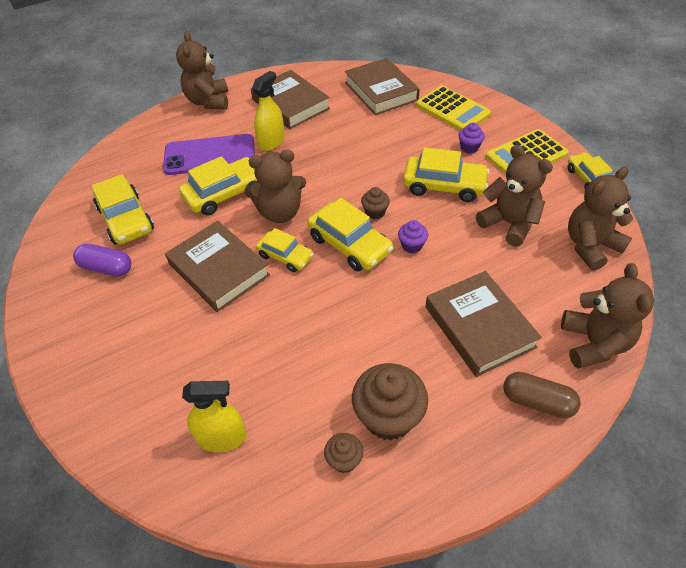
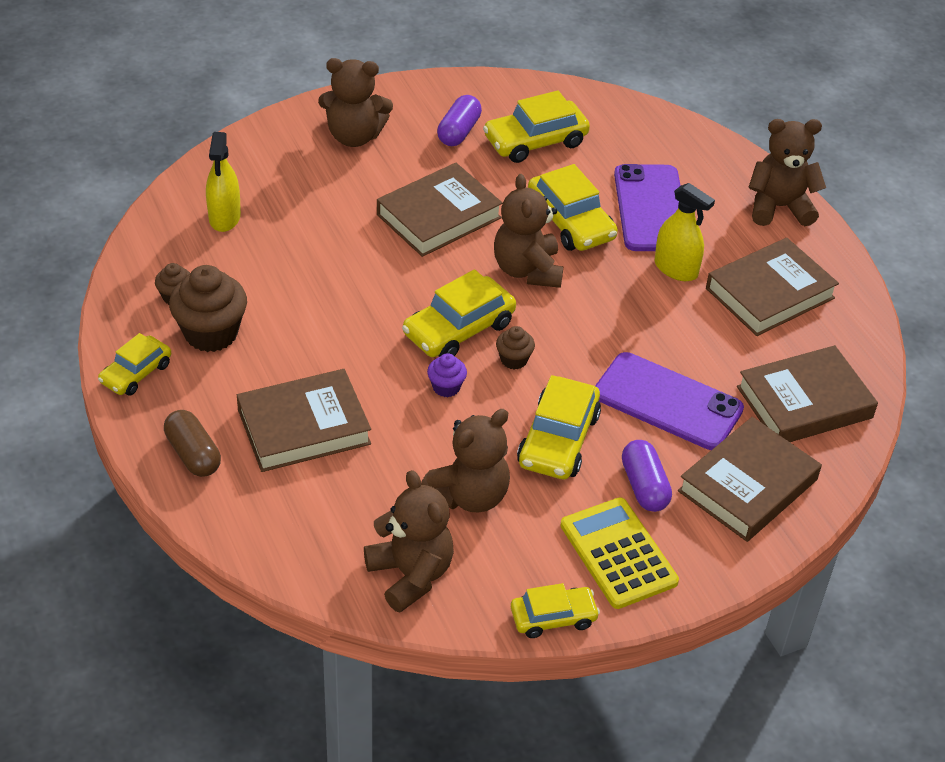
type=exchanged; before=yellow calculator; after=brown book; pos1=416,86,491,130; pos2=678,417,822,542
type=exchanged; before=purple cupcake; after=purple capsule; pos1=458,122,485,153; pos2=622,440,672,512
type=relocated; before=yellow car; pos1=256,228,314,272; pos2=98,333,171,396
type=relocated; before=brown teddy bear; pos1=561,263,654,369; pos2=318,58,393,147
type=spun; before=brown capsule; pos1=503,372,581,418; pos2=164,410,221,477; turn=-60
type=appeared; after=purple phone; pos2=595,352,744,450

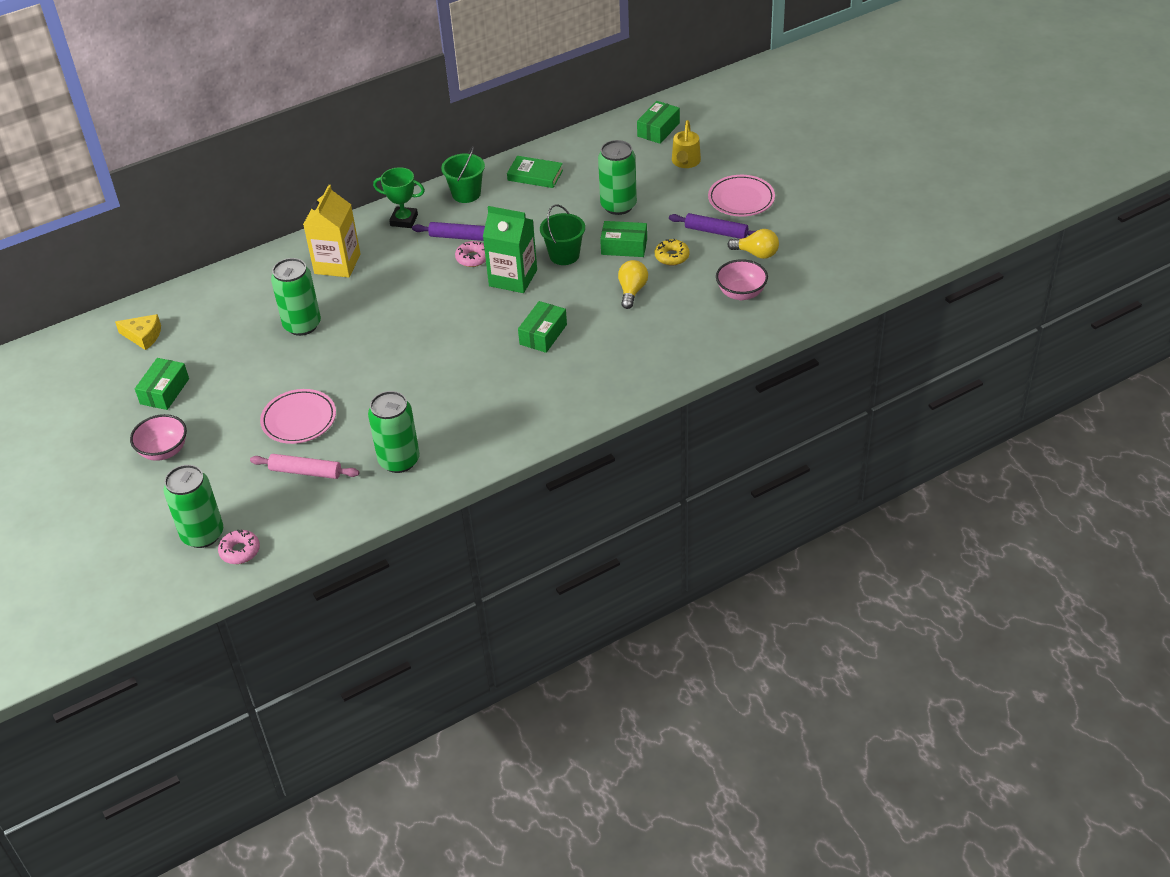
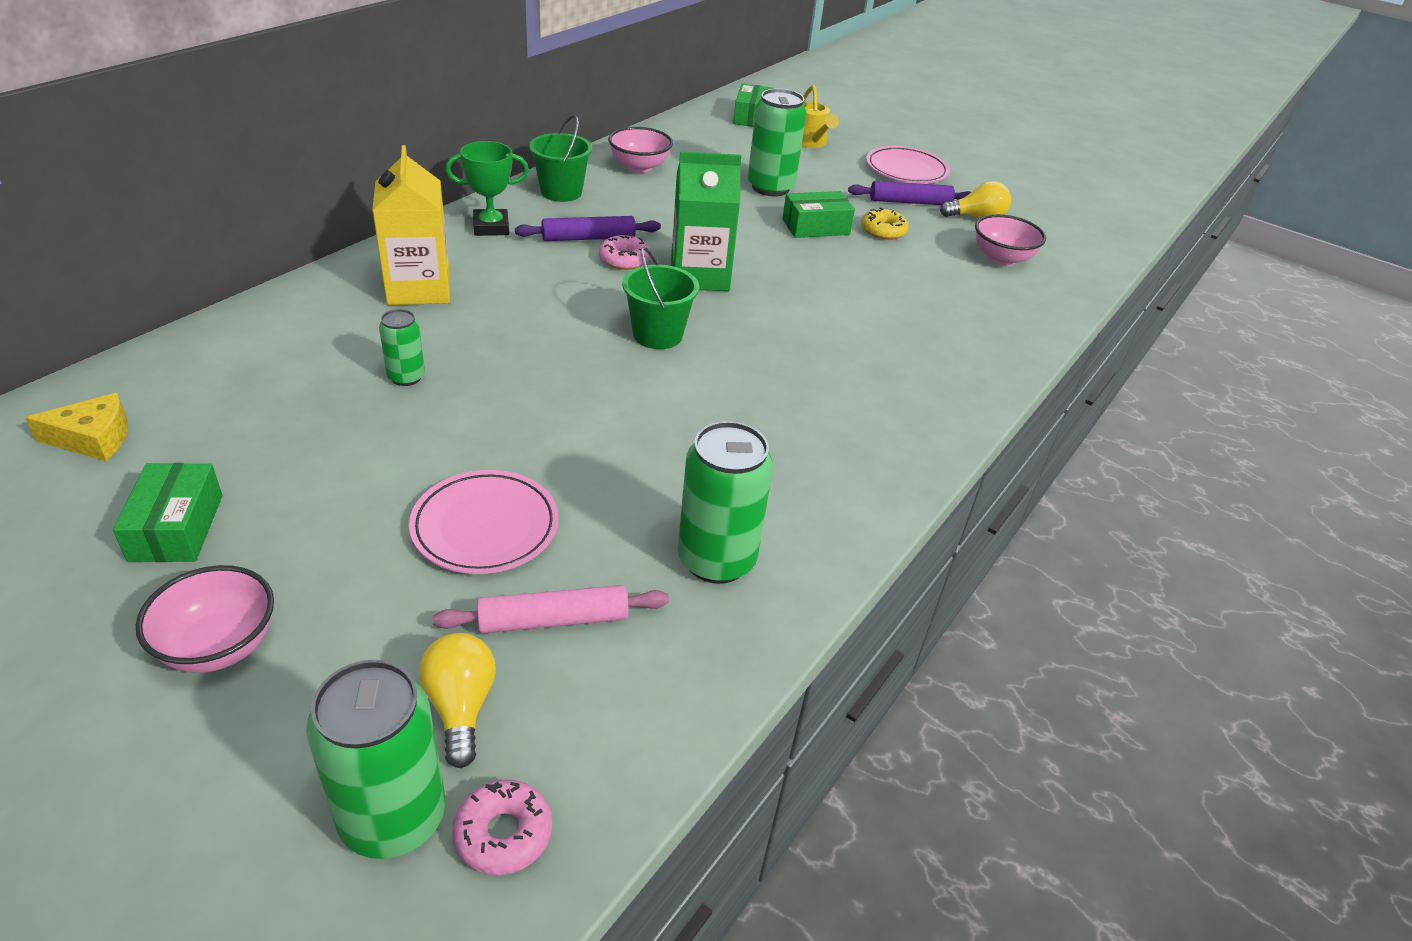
type=exchanged; before=green book; after=pink bowl; pos1=507,156,563,188; pos2=608,127,673,173
type=relocated; before=green bucket; pos1=540,204,585,265; pos2=622,247,699,349
type=size; before=green can; pos1=271,258,321,336; pos2=379,309,425,386; scale=0.55
type=relocated; before=yellow light bulb; pos1=618,260,648,309; pos2=419,633,496,768
type=missing; before=green box; pos1=518,301,567,353

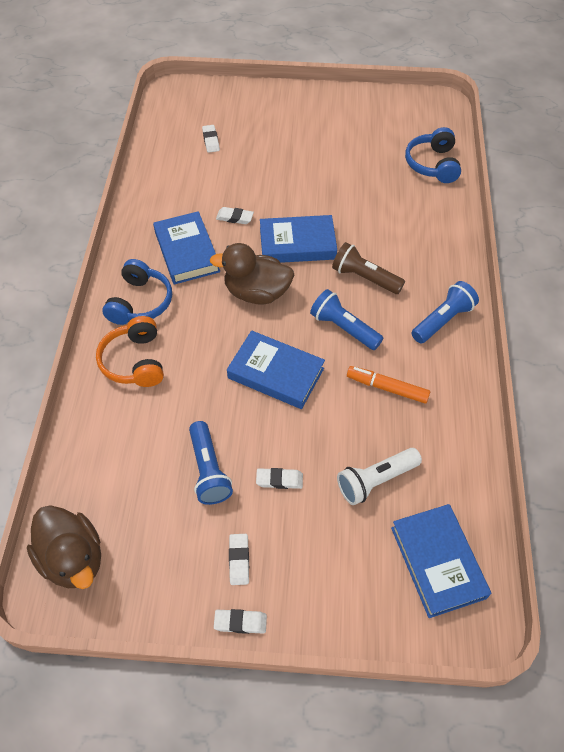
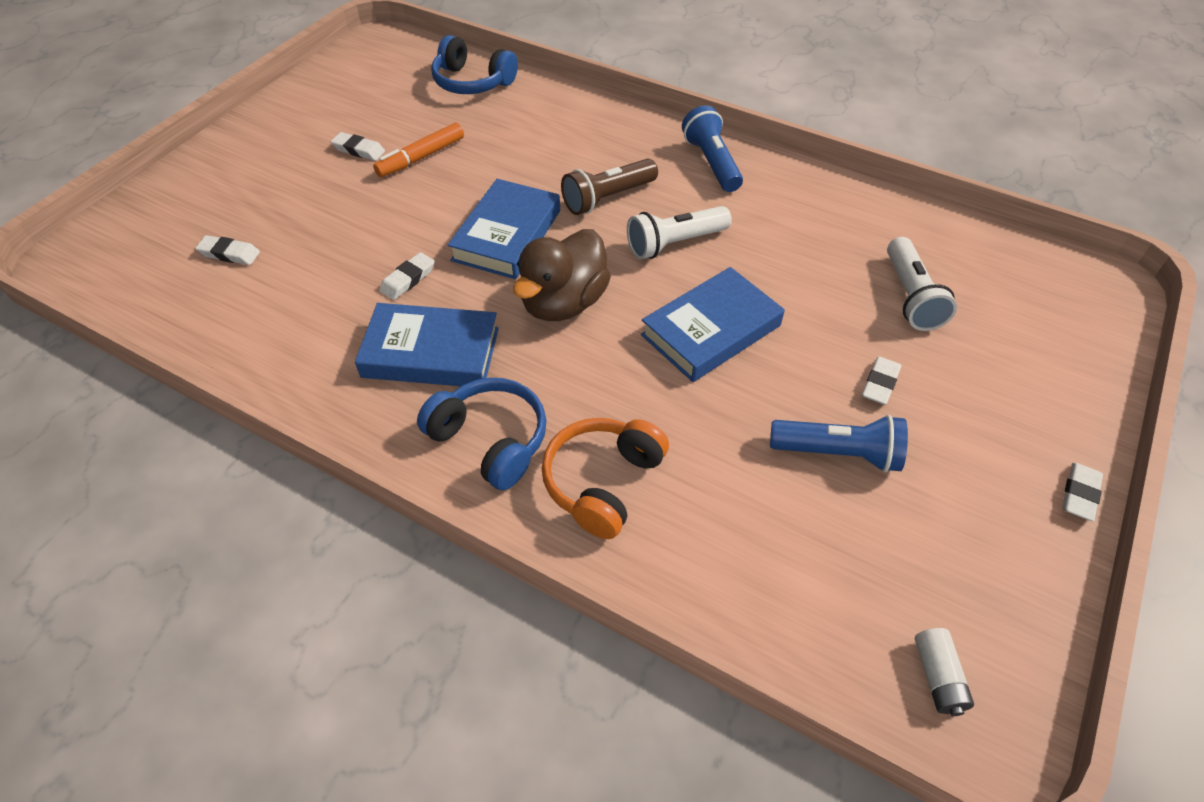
type=colour; before=blue flashlight; after=white flashlight; pos1=310,289,383,350; pos2=627,206,732,259
type=spun; before=orange headphones; pos1=96,316,164,387; pos2=541,418,669,539; turn=105
type=relocated; before=orange marker; pos1=347,366,430,404; pos2=373,123,464,177
type=missing; before=blue book; pos1=391,504,491,618
type=exchanged; before=brown duck; after=white battery; pos1=27,505,101,589; pos2=915,628,974,716
type=relocated; before=white eraser; pos1=229,534,249,585; pos2=331,132,385,161

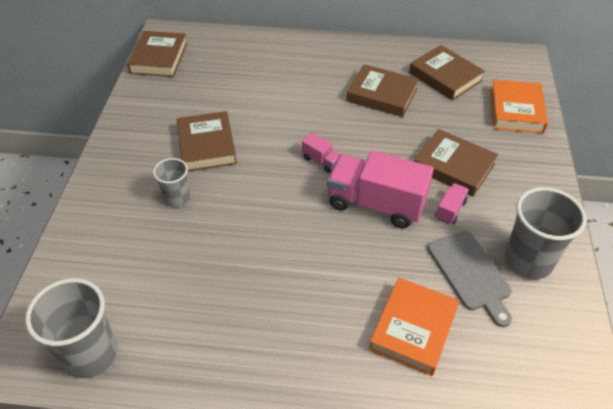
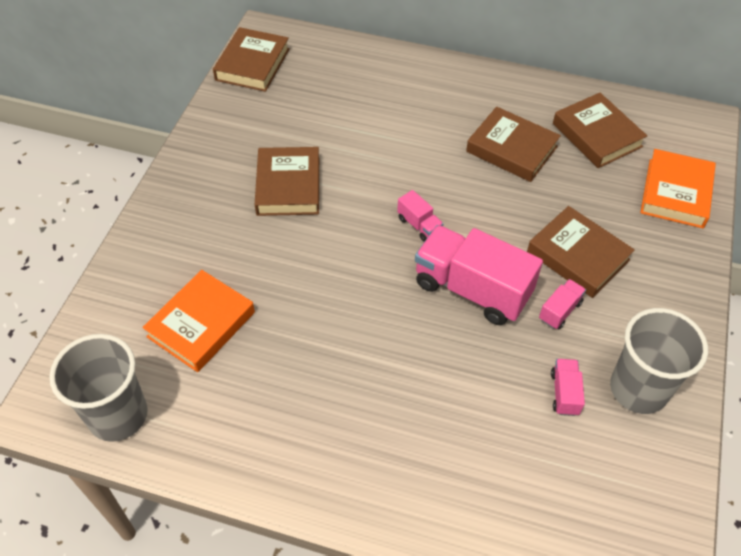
type=missing; before=grey cup; pos1=153,158,190,207
type=exchanged; before=grey cutting board; after=pink truck; pos1=427,231,512,327; pos2=551,359,585,416
type=relocated; before=orange book; pos1=369,277,459,376; pos2=142,270,255,372

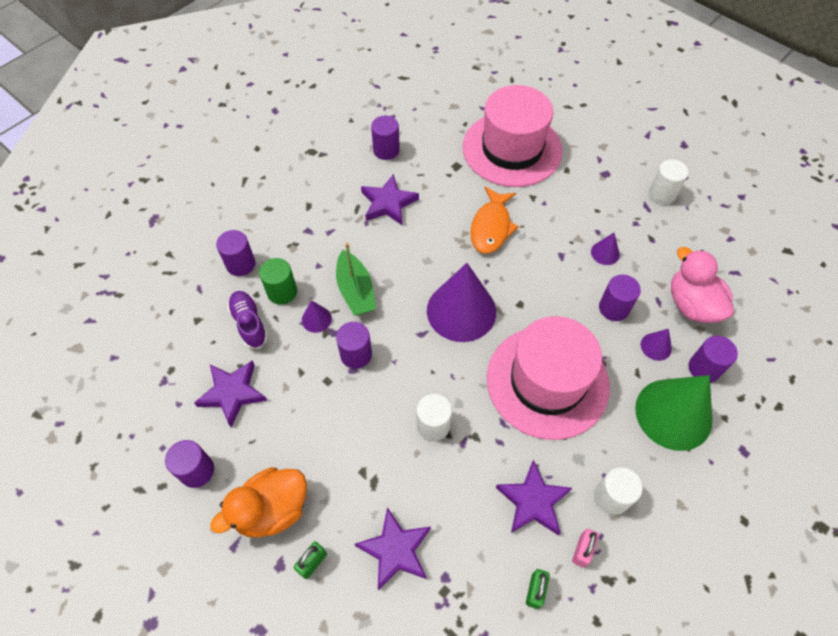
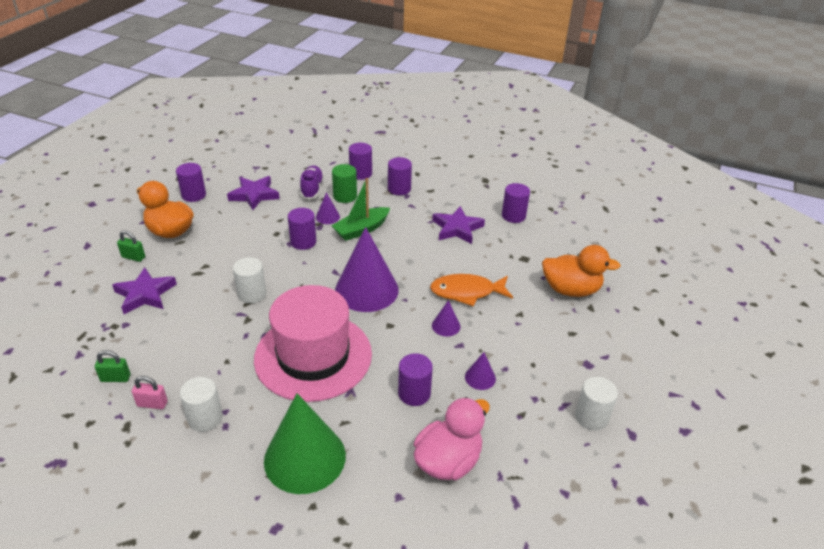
type=exchanged; before=pink hat; after=orange duck; pos1=463,85,563,187; pos2=542,245,621,297
type=spun; before=purple shoe; pos1=227,291,268,349; pos2=300,165,324,200; turn=-45
type=relocated; before=purple cone; pos1=641,329,672,361; pos2=432,300,460,337
type=relocated; before=purple cylinder; pos1=689,336,738,383; pos2=388,157,412,195
type=missing; before=purple star; pos1=496,460,572,535

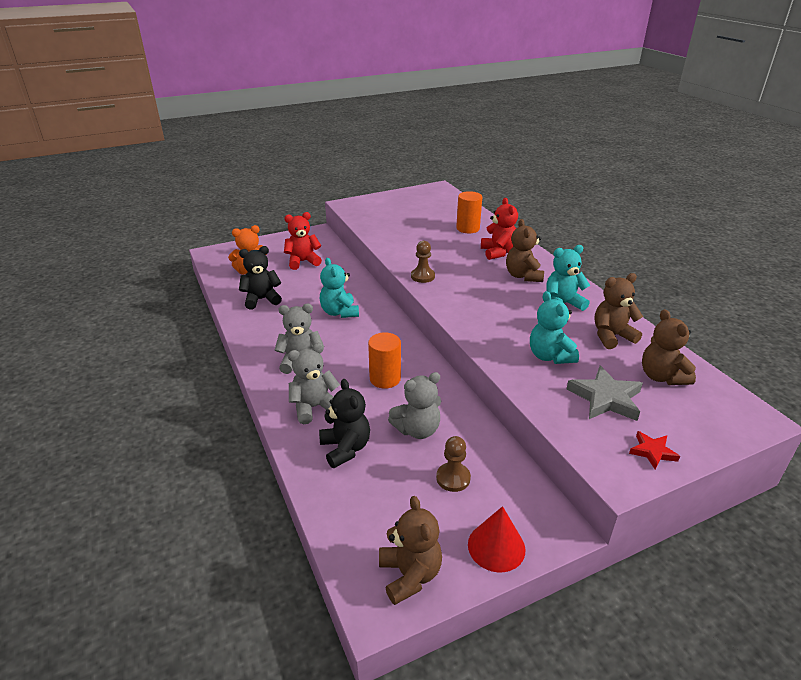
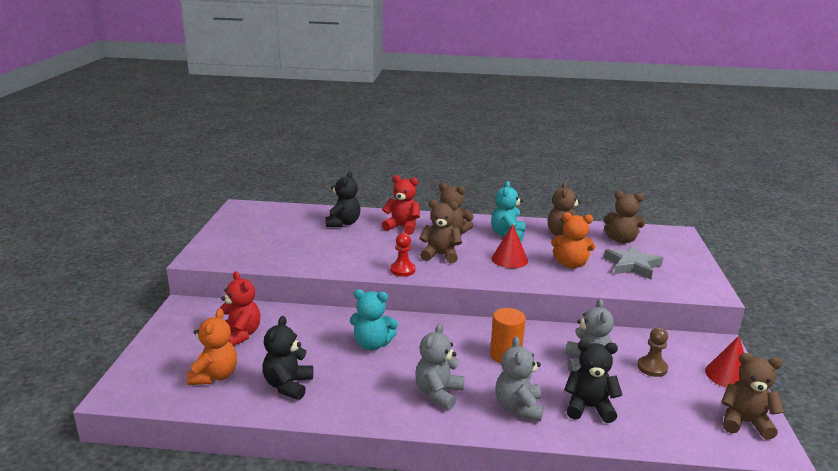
type=exchanged; before=orange cylinder; after=black teddy bear; pos1=456,191,482,233; pos2=326,171,361,227
type=spun; before=red teddy bear; pos1=284,212,322,270; pos2=220,271,260,346; turn=135
type=colour; before=brown pawn; after=red pawn; pos1=411,241,435,283; pos2=390,233,415,277
type=colour; before=turquoise teddy bear; after=orange teddy bear; pos1=530,291,579,364; pos2=551,212,595,268
type=missing; before=red star; pos1=629,431,680,470
type=appeared; after=brown teddy bear; pos2=419,200,462,263
type=appeared; after=red cone; pos2=491,224,528,268

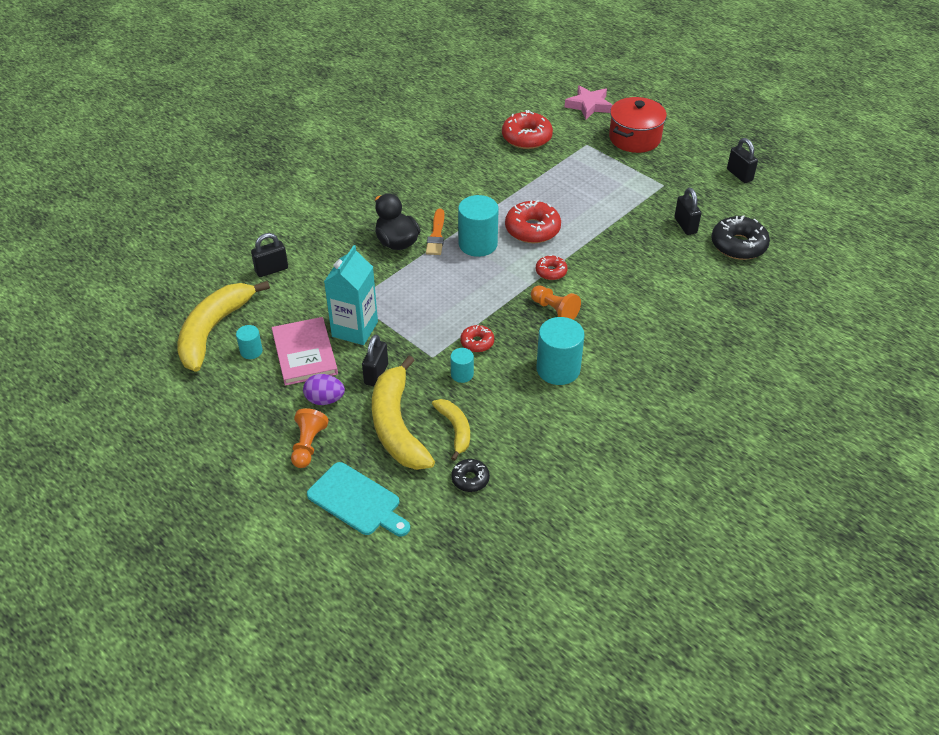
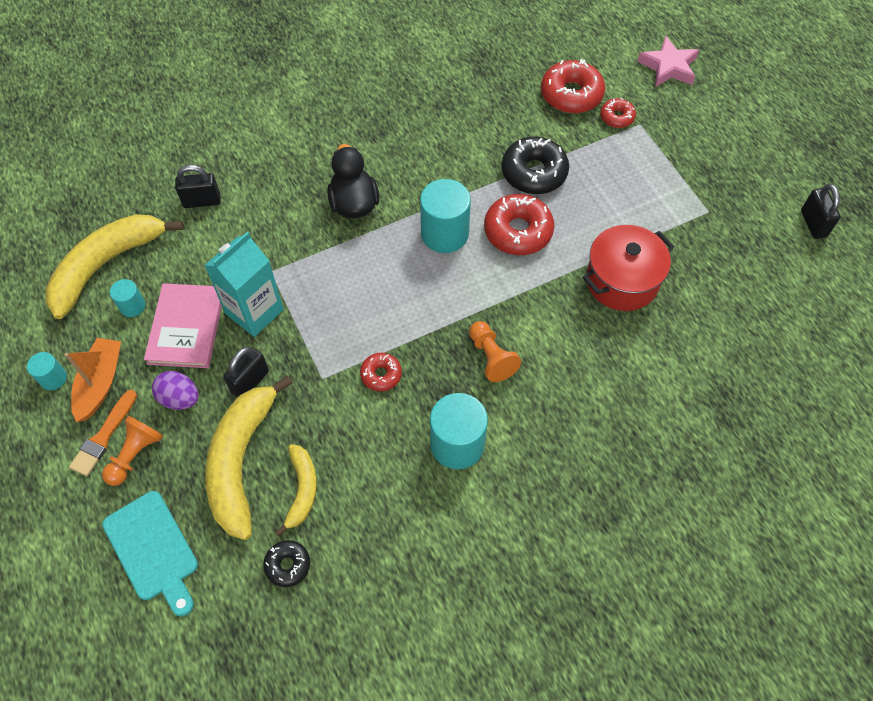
type=relocated; before=red pot; pos1=609,97,667,153; pos2=583,225,674,311
type=missing; before=black padlock; pos1=674,188,701,235
type=relocated; before=orange brush; pos1=426,209,444,255; pos2=69,390,137,476
type=relocated; before=black donut; pos1=711,215,770,260; pos2=502,137,569,194
type=relocated; before=red donut; pos1=536,255,568,280; pos2=600,98,636,128
type=relocated; before=turquoise cylinder; pos1=450,348,474,383; pos2=27,352,67,390
type=appeared; after=orange boat; pos2=64,338,121,422

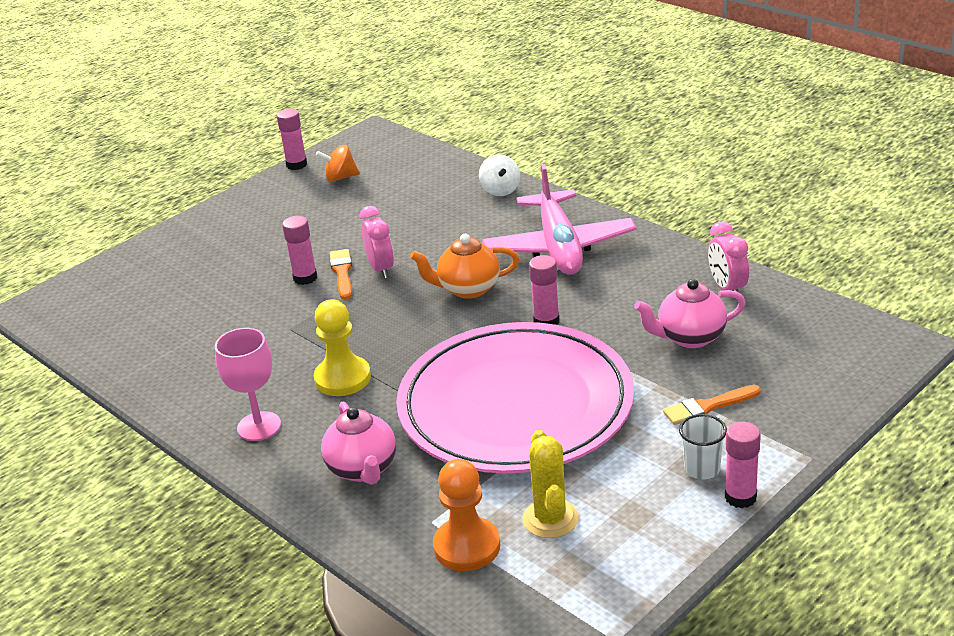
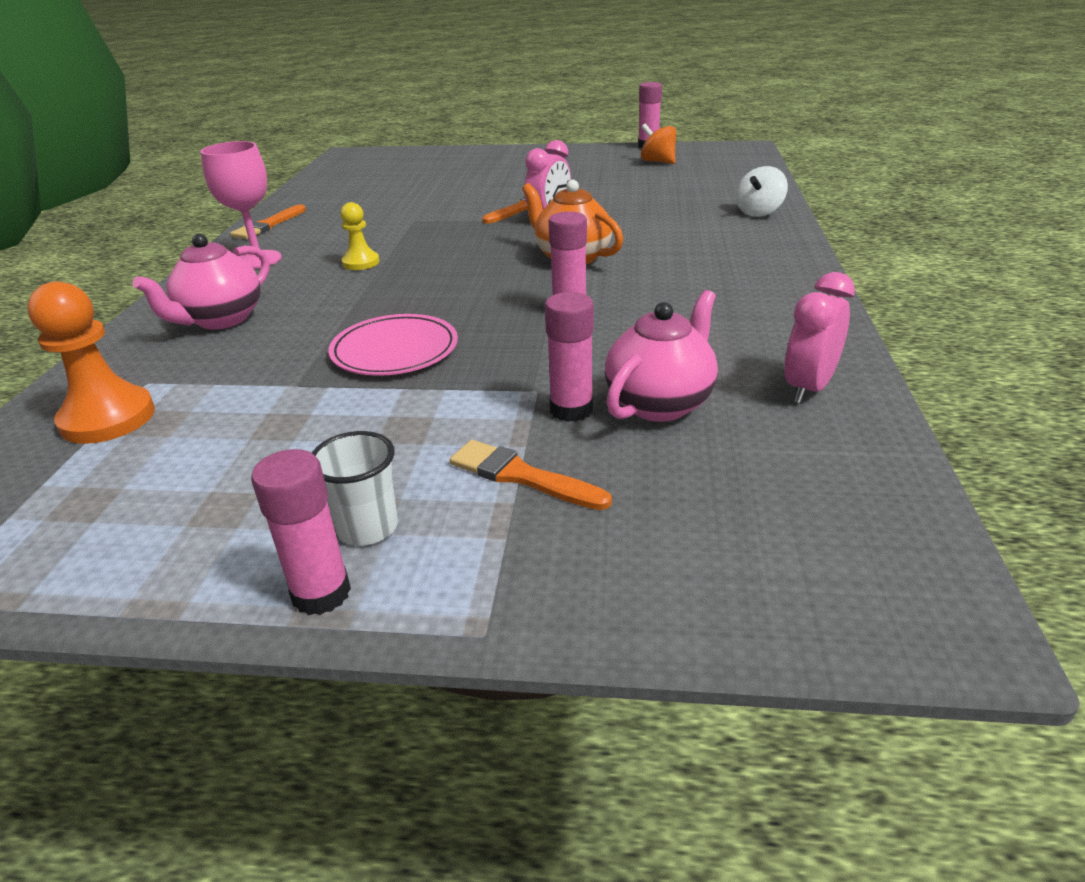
type=missing; before=pink plane; pos1=482,164,636,275
type=relocated; before=pink glue stick; pos1=282,216,317,285; pos2=545,292,594,422
type=spun; before=pink teapot; pos1=634,279,746,348; pos2=605,290,718,422; turn=90
type=size; before=yellow pawn; pos1=314,299,371,396; pos2=341,202,380,270; scale=0.59
type=size; before=pink plate; pos1=396,322,634,473; pos2=328,314,458,376; scale=0.41
type=missing; before=yellow cactus; pos1=522,430,579,538
type=appeared; after=orange brush; pos2=230,204,306,239

